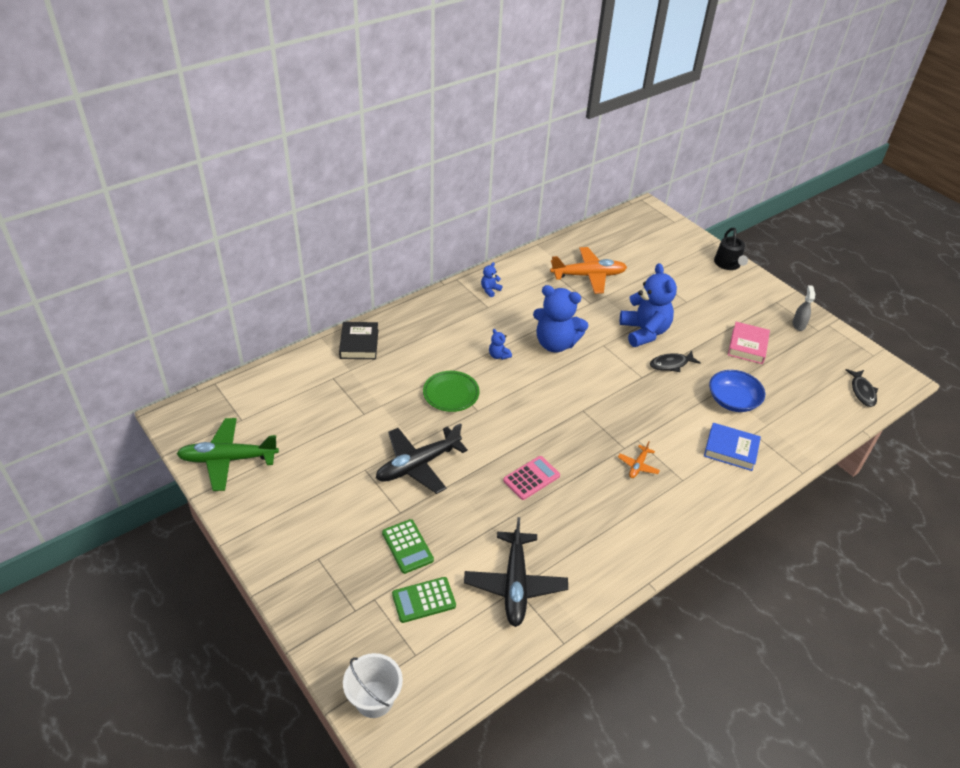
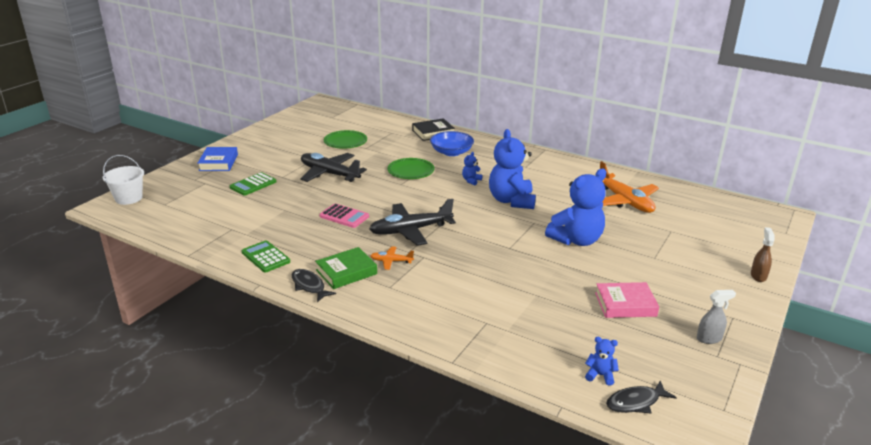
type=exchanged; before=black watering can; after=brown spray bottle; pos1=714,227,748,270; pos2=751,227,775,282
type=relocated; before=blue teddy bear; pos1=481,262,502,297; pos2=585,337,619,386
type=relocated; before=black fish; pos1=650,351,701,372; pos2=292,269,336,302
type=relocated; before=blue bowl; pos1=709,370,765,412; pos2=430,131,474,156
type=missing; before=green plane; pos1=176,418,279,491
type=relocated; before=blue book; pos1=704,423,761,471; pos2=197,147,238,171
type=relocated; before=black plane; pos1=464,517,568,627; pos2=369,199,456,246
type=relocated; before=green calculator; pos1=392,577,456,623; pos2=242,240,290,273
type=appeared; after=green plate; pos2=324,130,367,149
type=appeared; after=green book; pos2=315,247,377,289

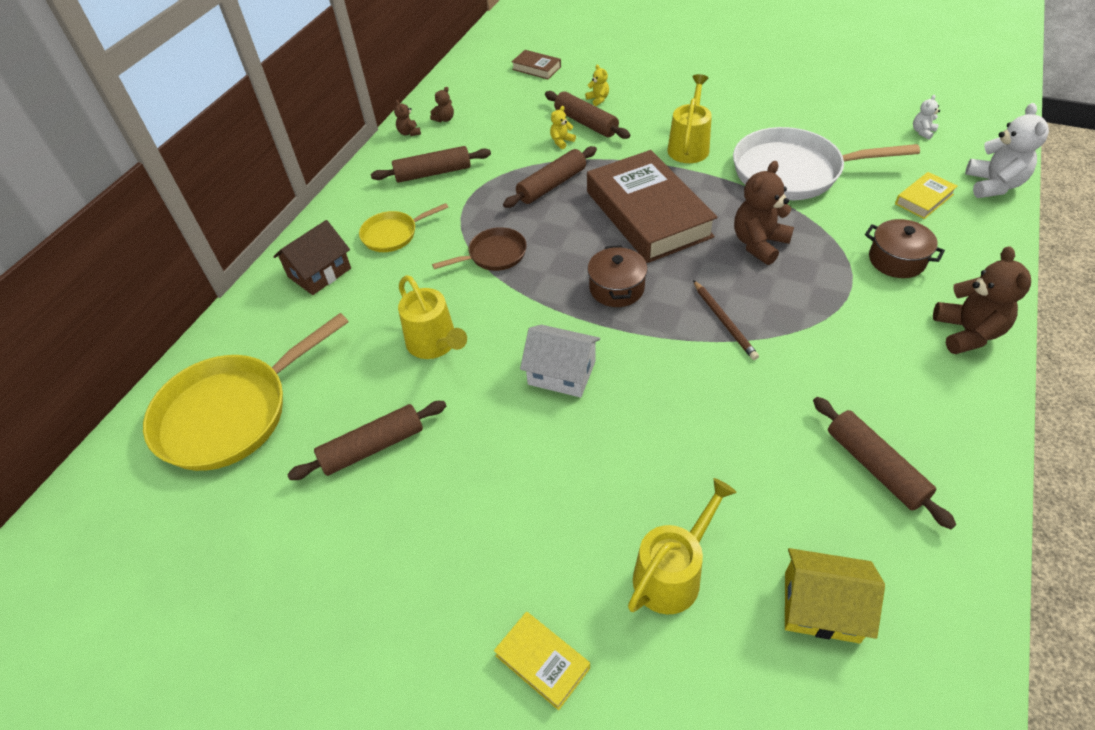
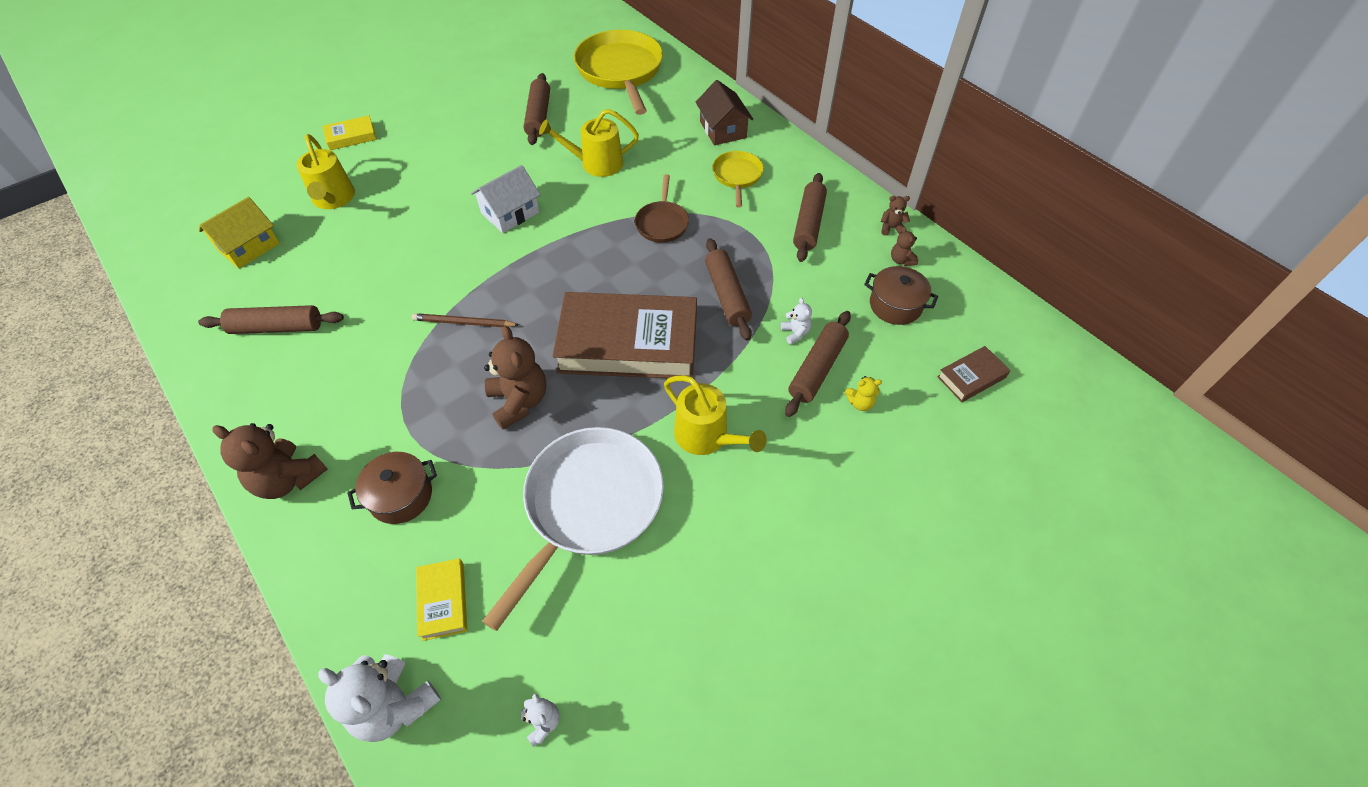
type=spun; before=brown rolling pin; pos1=545,91,630,139; pos2=785,311,851,417; turn=-45
type=colour; before=yellow teddy bear; after=white teddy bear; pos1=550,106,576,149; pos2=781,298,812,344
type=relocated; before=brown pot; pos1=587,245,648,307; pos2=864,266,938,325

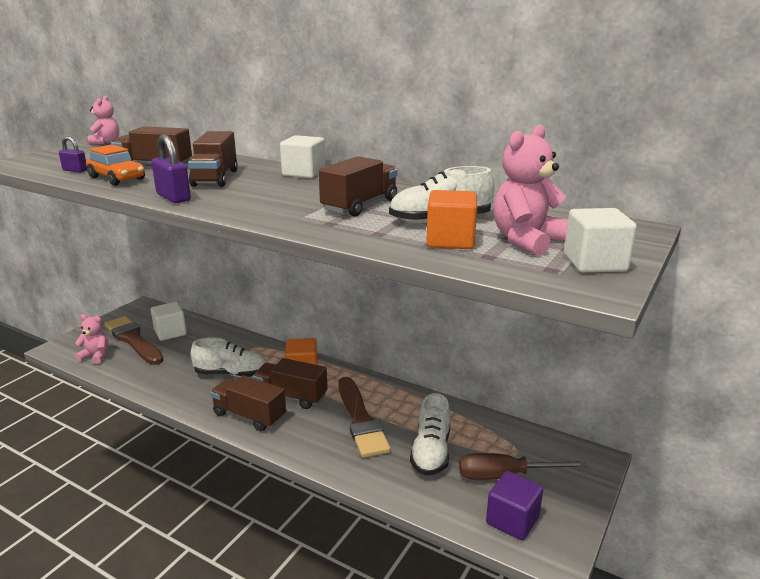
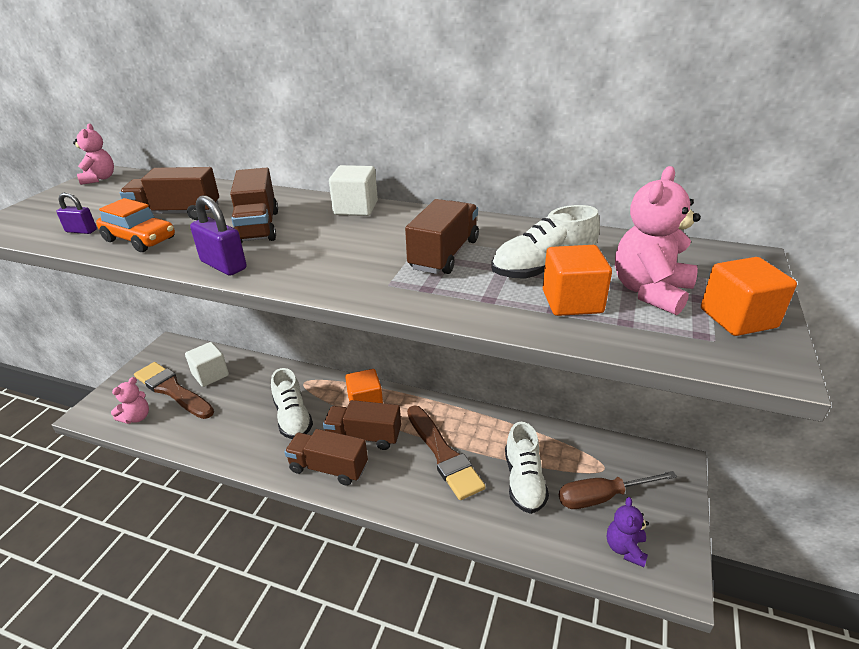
type=colour; before=white cube; after=orange cube; pos1=564,208,637,273; pos2=701,257,797,336
type=spun; before=pink teddy bear; pos1=75,314,108,364; pos2=111,377,149,424; turn=120
type=spun; before=white shoe; pos1=191,337,267,377; pos2=271,368,313,439; turn=75
type=exchanged; before=purple cube; after=purple teddy bear; pos1=486,471,543,540; pos2=607,497,649,567

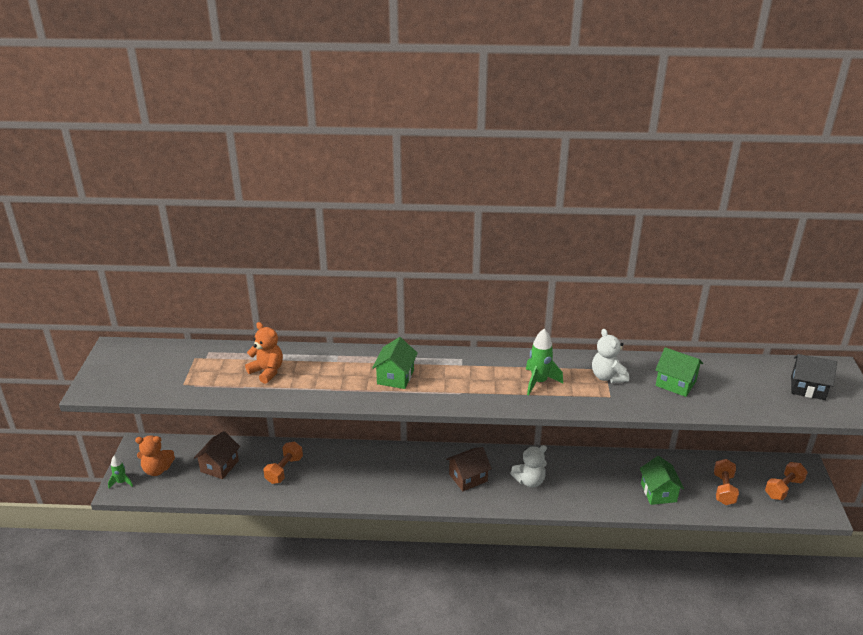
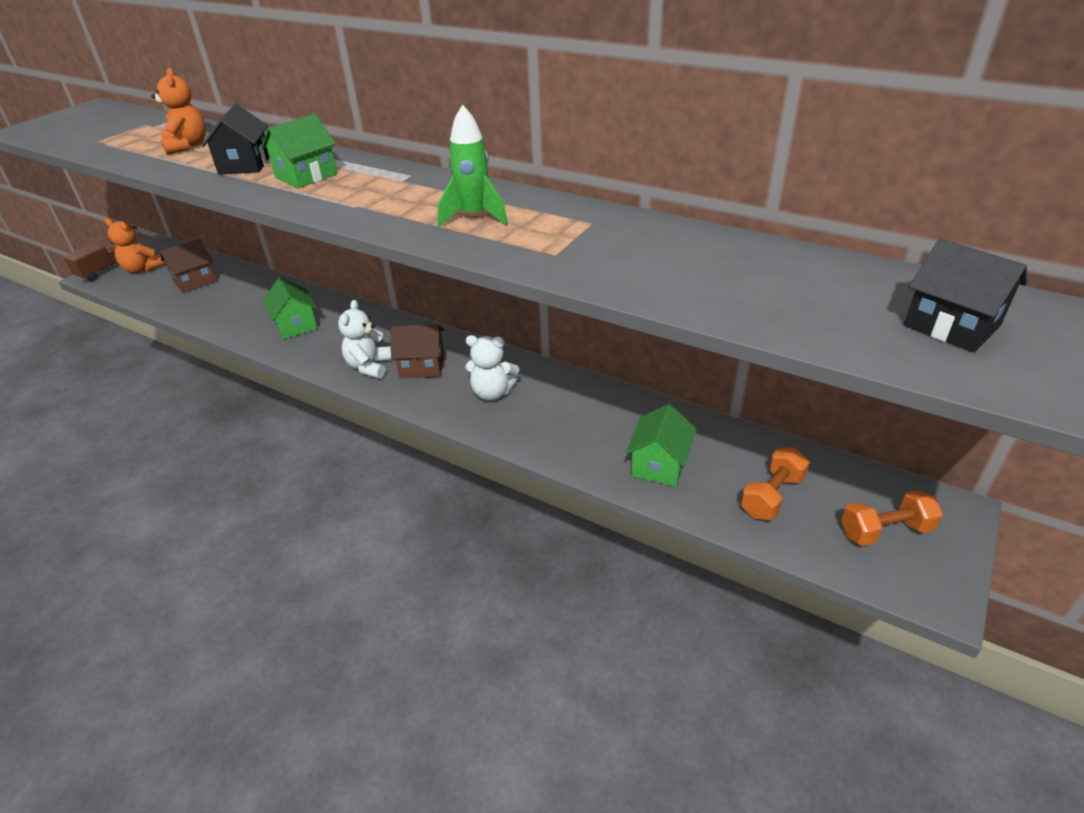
type=relocated; before=white teddy bear; pos1=592,329,629,383; pos2=338,300,392,378
type=relocated; before=green house; pos1=655,347,703,397; pos2=263,278,318,339
type=missing; before=orange dumbbell; pos1=264,442,303,484
type=exchanged; before=green rocket; after=brown truck; pos1=108,455,133,488; pos2=63,243,120,281
type=appeared; after=black house; pos2=202,104,269,175

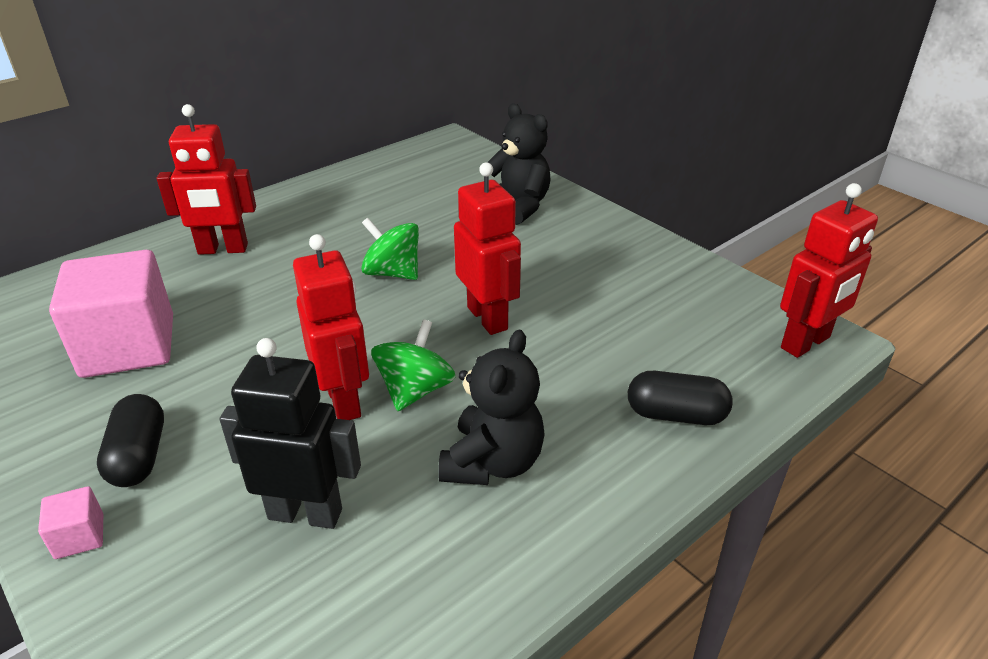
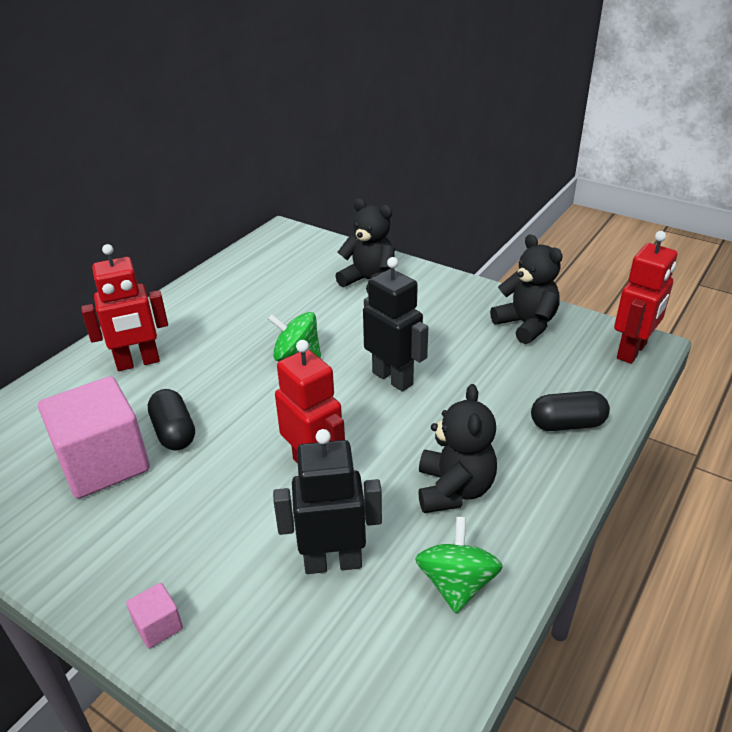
type=colour; before=red robot; after=black robot; pos1=454,162,521,335; pos2=363,257,428,392
type=relocated; before=green spinning top; pos1=371,319,456,411; pos2=415,517,503,613
type=relocated; before=black capsule; pos1=97,394,164,487; pos2=148,389,195,450
type=appeared; after=black teddy bear; pos2=490,234,563,344

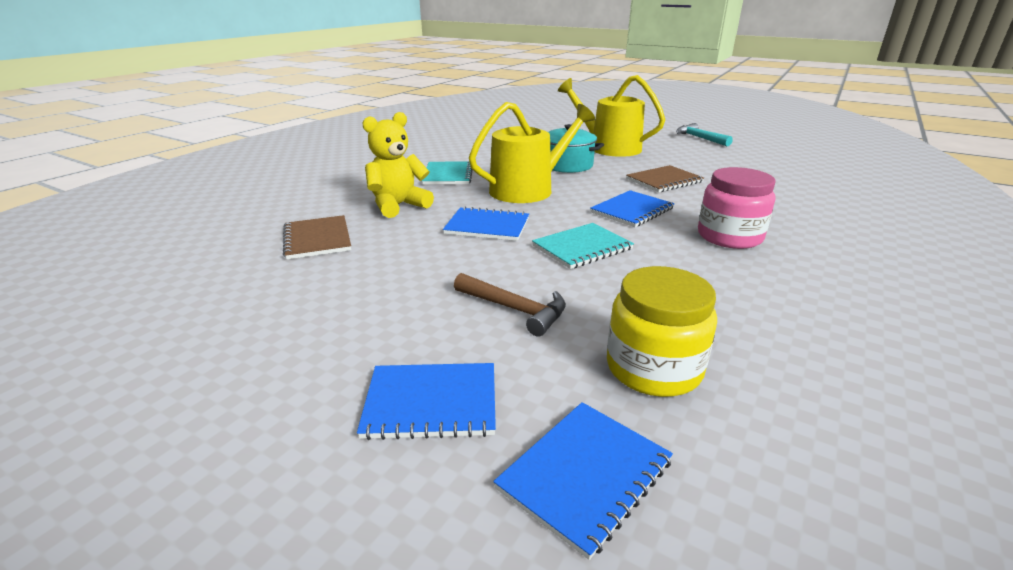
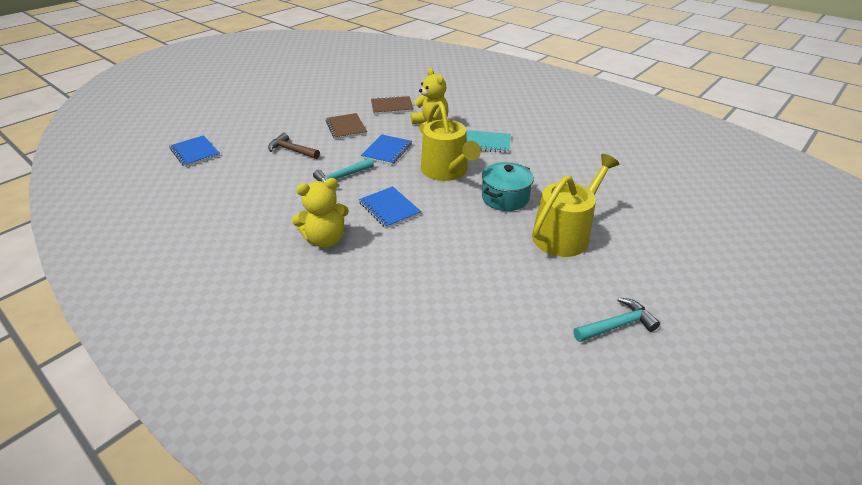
type=relocated; before=brown notebook; pos1=626,165,704,192; pos2=325,113,367,139
type=exchanged; before=pink jar; after=yellow teddy bear; pos1=698,167,776,249; pos2=292,178,349,248
type=exchanged; before=turquoise notebook; after=turquoise hammer; pos1=532,223,634,269; pos2=313,158,374,187
type=missing; before=yellow jar; pos1=607,266,717,397
type=spun; before=brown hammer; pos1=454,273,566,337; pos2=268,133,320,159; turn=75
type=missing; before=blue notebook; pos1=357,363,496,440

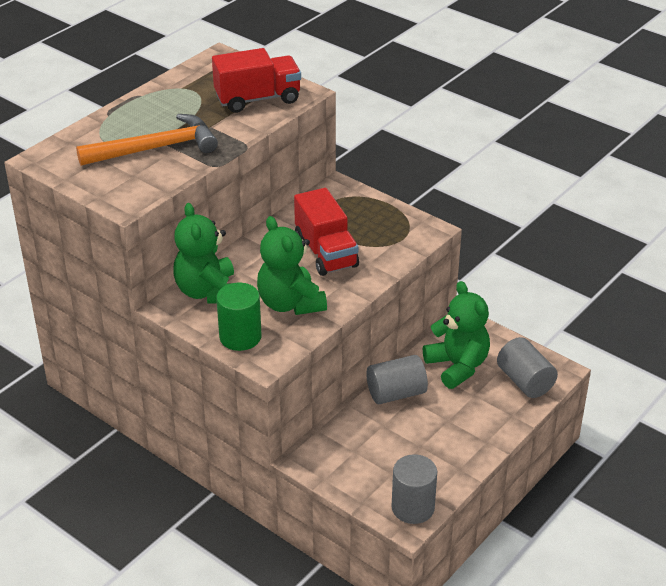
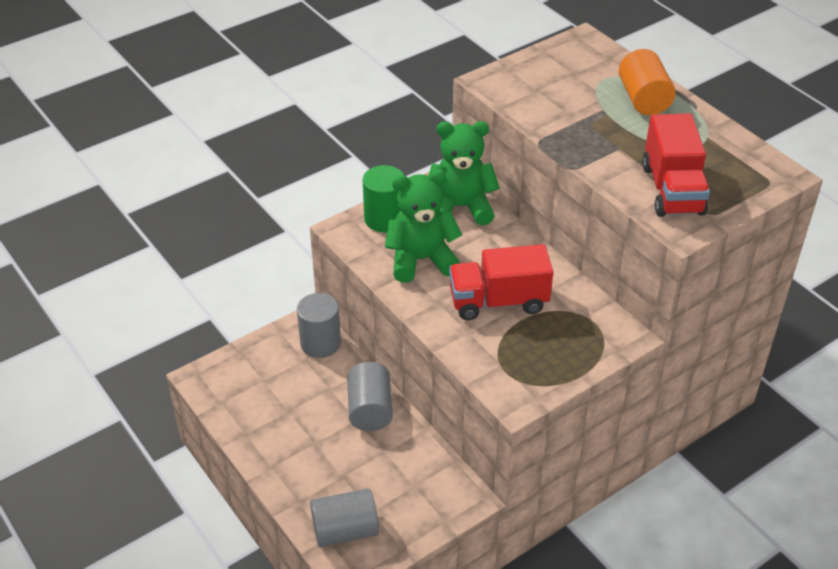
type=missing; before=orange hammer; pos1=76,114,218,166
type=missing; before=green teddy bear; pos1=423,281,490,389
type=relocated; before=grey cylinder; pos1=392,454,437,524; pos2=297,293,341,358
type=appeared; after=orange cylinder; pos2=619,49,676,115

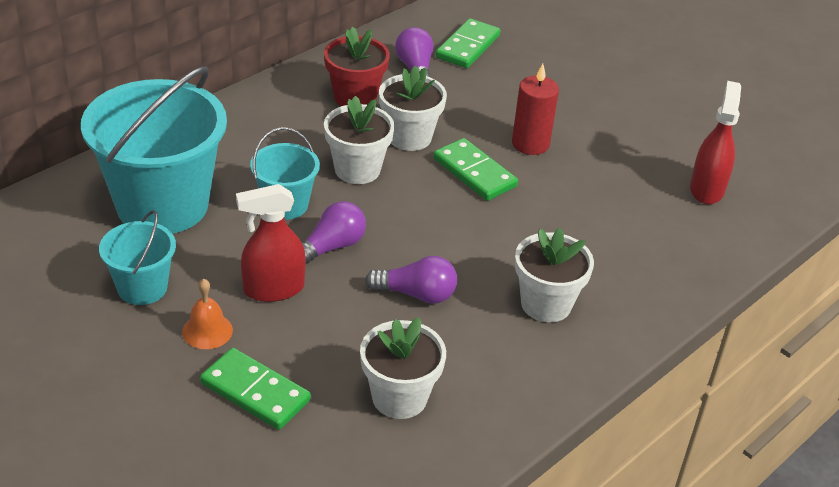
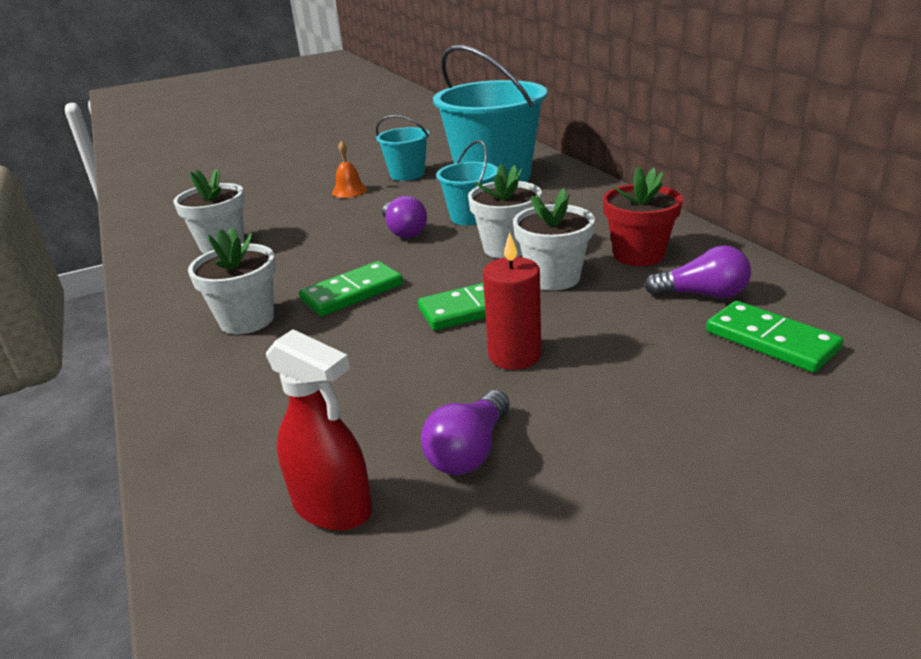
type=missing; before=red spray bottle; pos1=236,184,306,302
type=relocated; before=purple light bulb; pos1=365,256,457,304; pos2=421,390,510,475
type=relocated; before=green domino; pos1=200,348,311,430; pos2=299,261,403,316

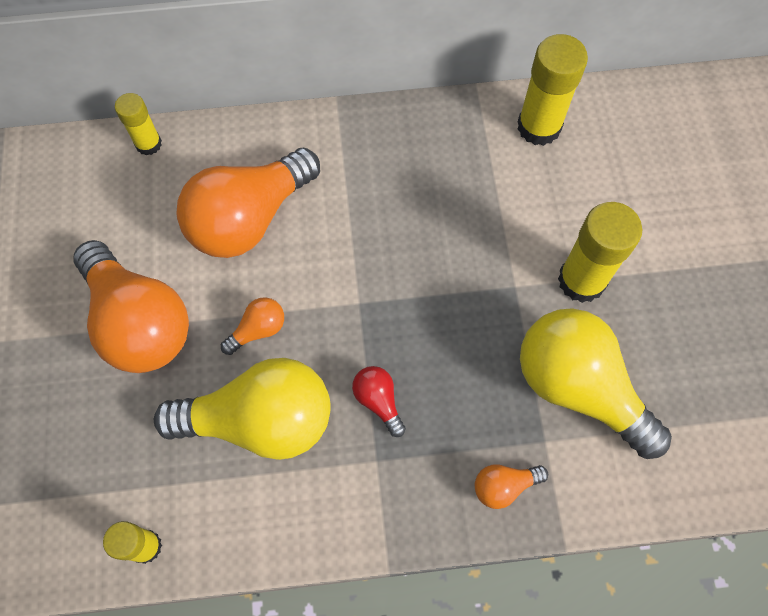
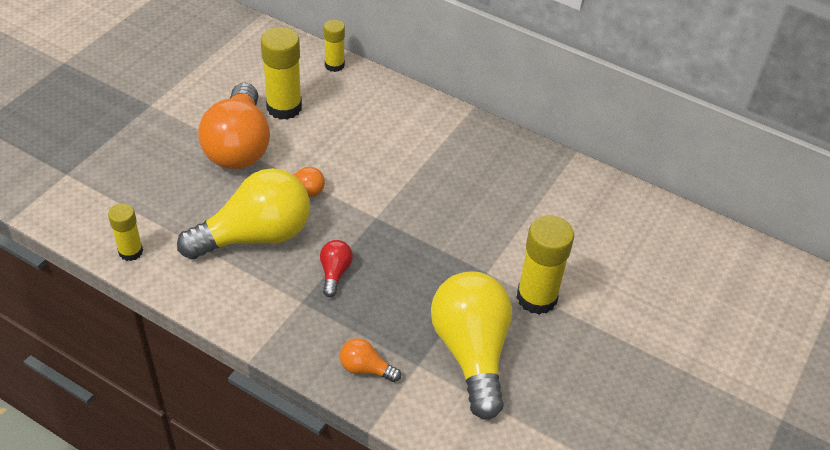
type=relocated; before=yellow glue stick; pos1=517,34,588,146; pos2=261,27,302,120
type=missing; before=orange light bulb; pos1=177,148,320,258
type=spun; before=yellow light bulb; pos1=154,358,331,460; pos2=177,168,310,259; turn=-60

